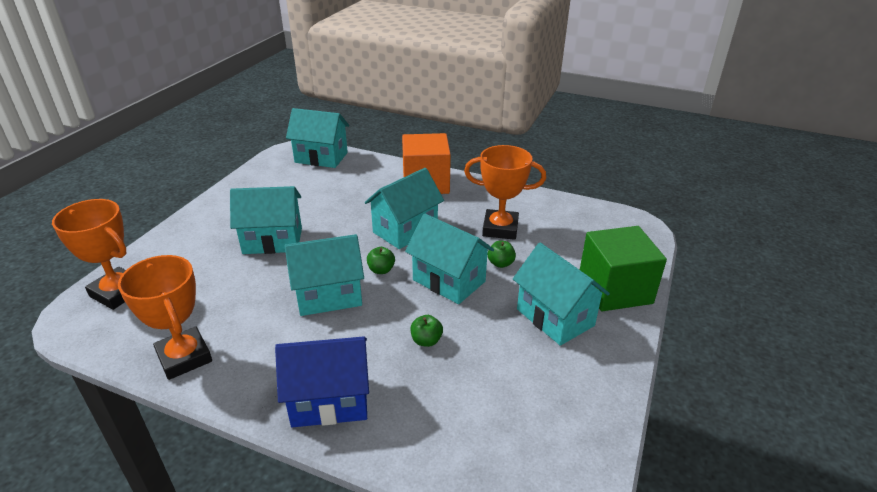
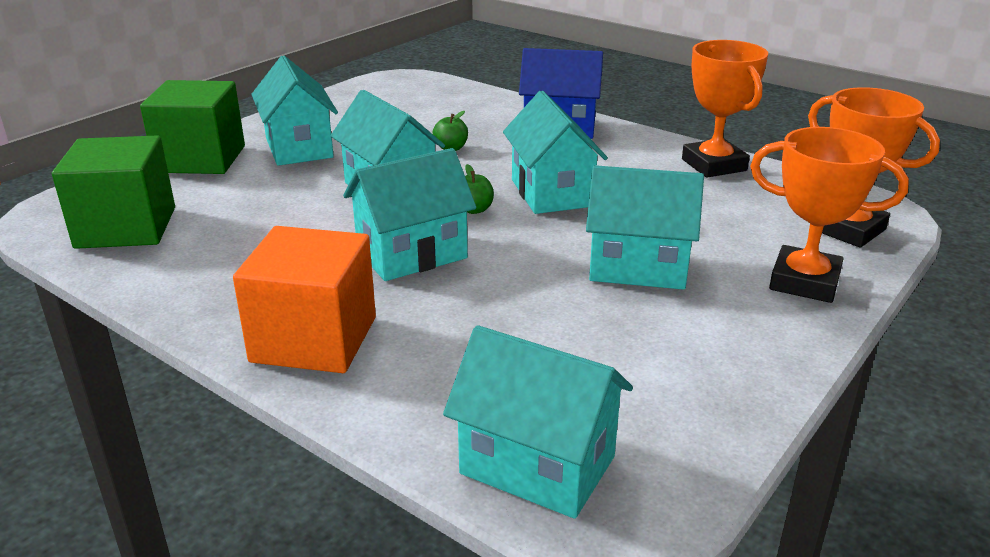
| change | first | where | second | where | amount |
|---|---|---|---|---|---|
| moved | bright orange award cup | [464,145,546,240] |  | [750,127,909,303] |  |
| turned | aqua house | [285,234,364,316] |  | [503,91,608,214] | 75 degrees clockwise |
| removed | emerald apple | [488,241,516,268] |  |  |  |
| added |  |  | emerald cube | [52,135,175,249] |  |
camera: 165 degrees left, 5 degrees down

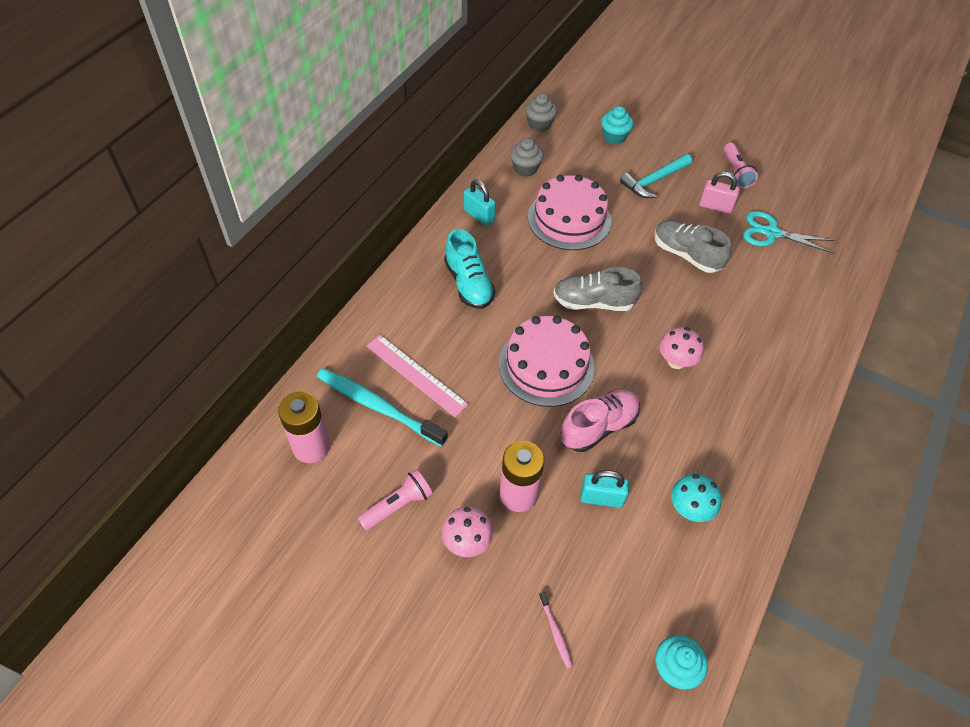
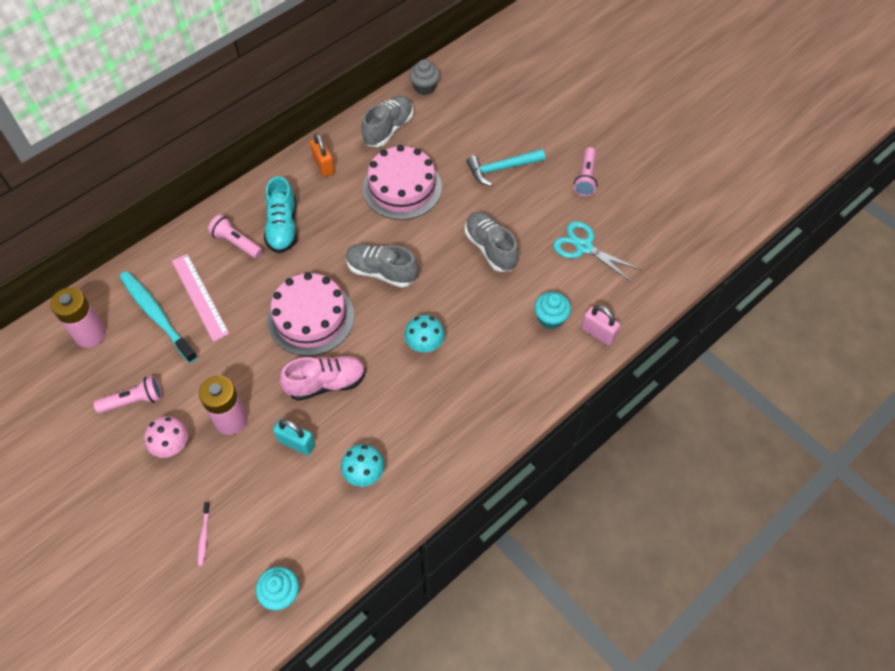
| change | first | where | second | where | amount |
|---|---|---|---|---|---|
| moved | aqua fairy cake | [601,106,633,145] |  | [534,292,571,329] |  |
| replaced | grey fairy cake | [510,138,544,177] | grey shoe | [361,96,413,147] |  |
| moved | rosy padlock | [699,172,740,214] |  | [581,305,620,345] |  |
| recoloured | aqua padlock | [464,180,496,226] | bright orange padlock | [310,133,335,177] |  |
| recoloured | rosy toadstool | [660,327,704,369] | aqua toadstool | [404,315,445,353] |  |
| added |  |  | rosy pocket torch | [208,214,263,259] |  |
camera: 20 degrees right, 5 degrees up

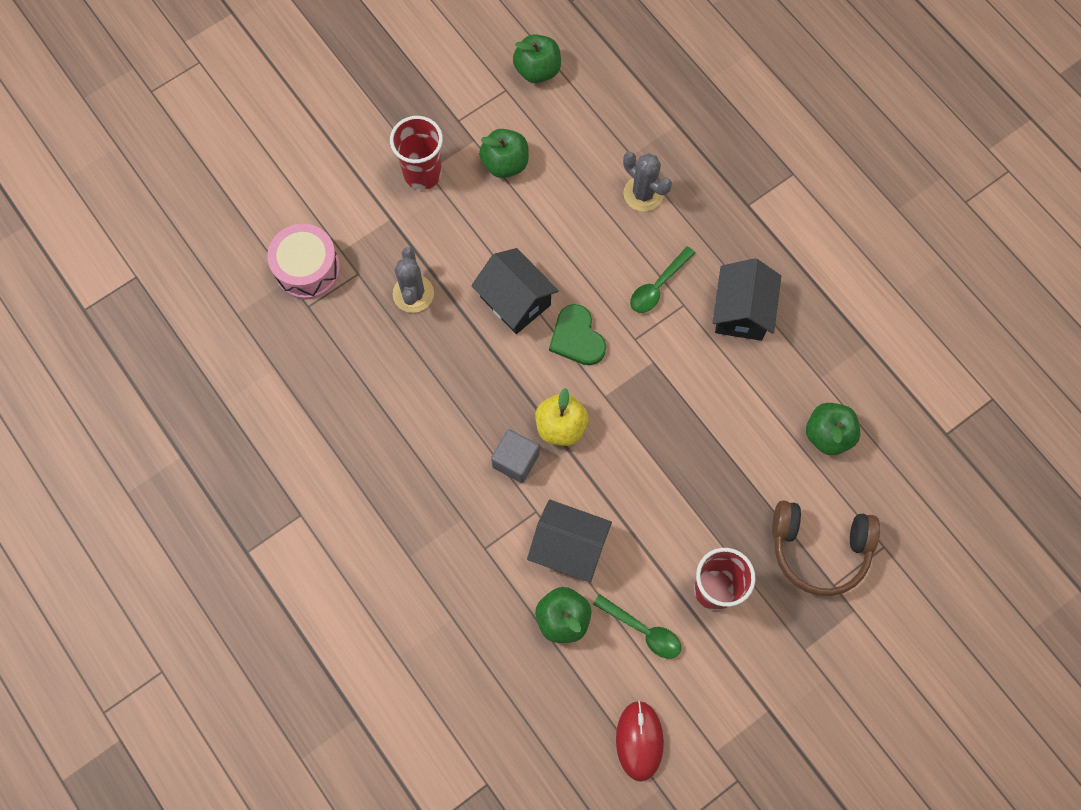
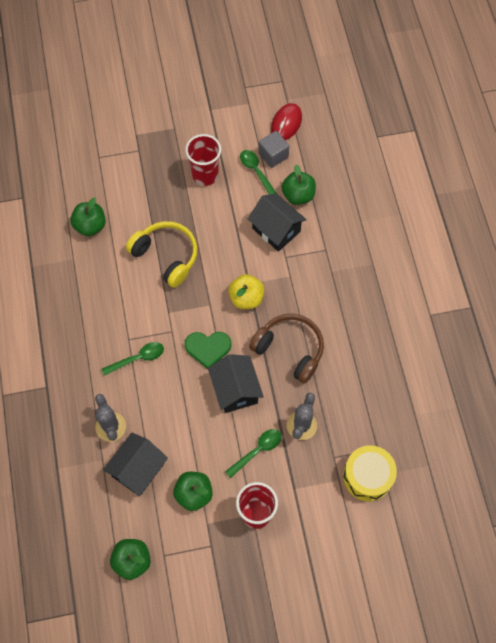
| change | first | where | second | where | amount |
|---|---|---|---|---|---|
| recoloured | rosy toy drum | [267,224,340,300] | yellow toy drum | [343,445,397,501] |  |
| moved | ebony house | [712,258,781,341] |  | [103,433,168,496] |  |
| turned | emerald heart | [549,304,606,366] |  | [185,332,232,369] | 90 degrees clockwise |
| moved | grey cube | [491,429,539,483] |  | [258,131,289,168] |  |
| moved | russet over-ear headphones | [772,501,880,596] |  | [249,314,324,383] |  |
| added |  |  | yellow over-ear headphones | [126,221,198,288] |  |
| added |  |  | emerald teaspoon | [225,429,282,478] |  |
camera: 155 degrees left, 5 degrees down

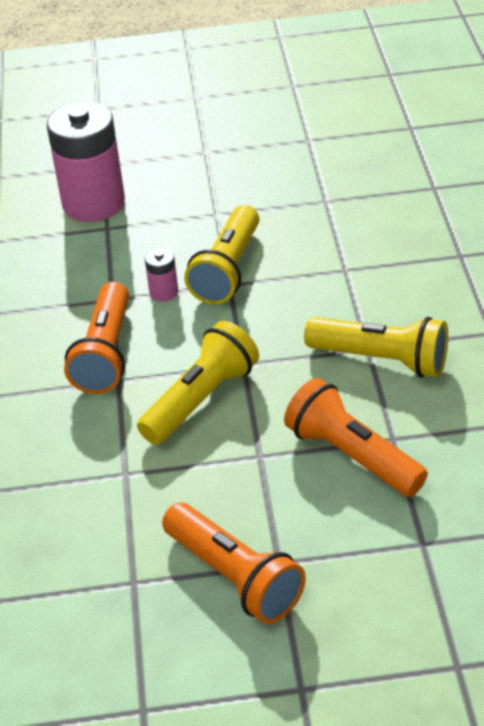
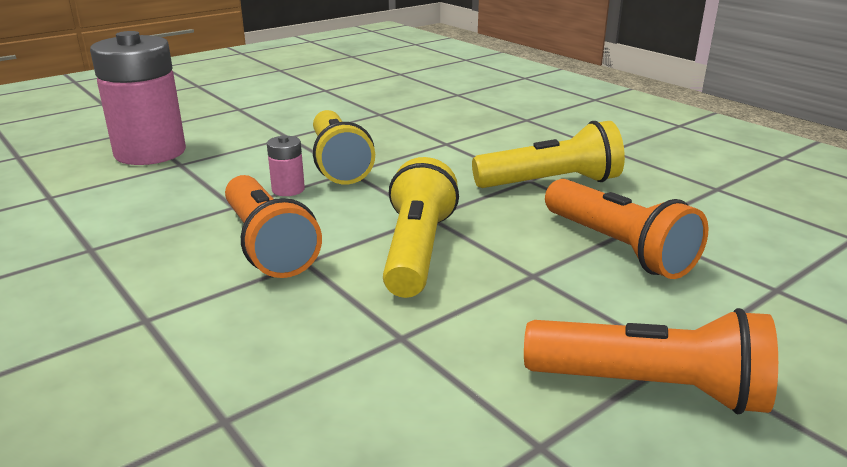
| change | first | where | second | where | amount |
|---|---|---|---|---|---|
| turned | bright orange pocket torch | [284,378,428,497] |  | [545,179,708,279] | 135 degrees counterclockwise |
camera: 35 degrees left, 15 degrees down

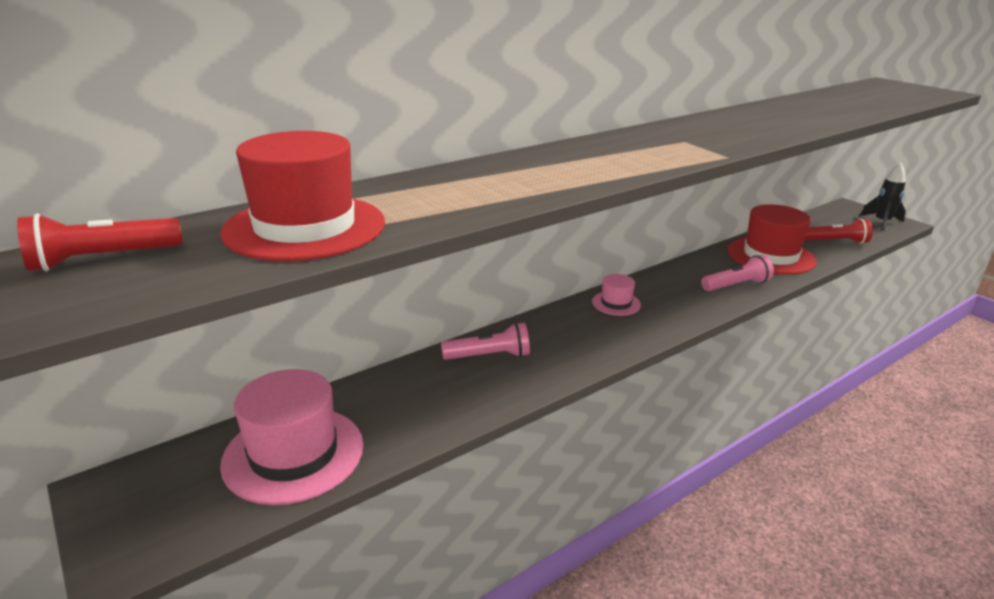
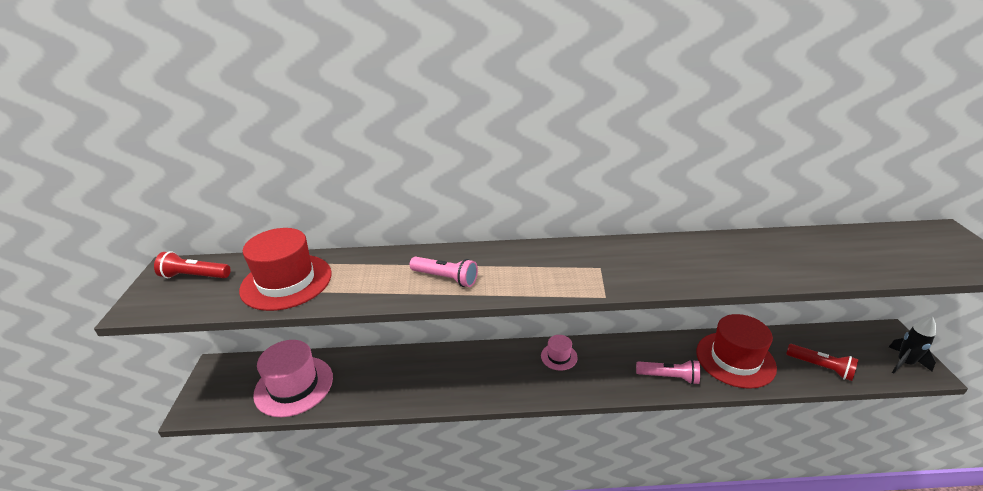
| change | first | where | second | where | amount |
|---|---|---|---|---|---|
| moved | rosy pocket torch | [441,322,530,360] |  | [410,257,478,287] |  |
camera: 35 degrees right, 5 degrees up

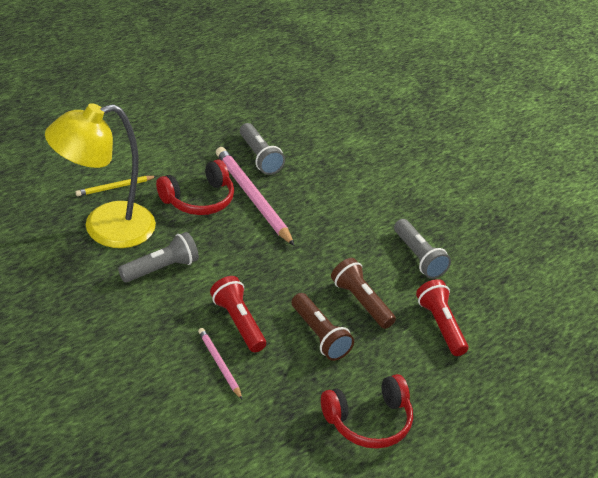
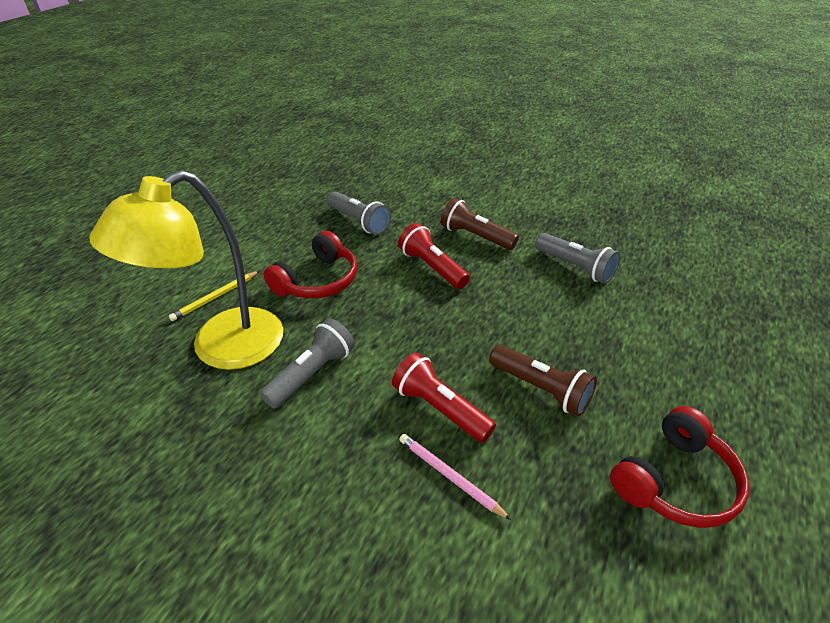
| change | first | where | second | where | amount |
|---|---|---|---|---|---|
| removed | rosy wooden pencil | [216,147,295,246] |  |  |  |
| moved | russet pocket torch | [331,258,396,329] |  | [441,198,519,250] |  |
| moved | crimson pocket torch | [416,279,468,356] |  | [398,223,470,289] |  |
camera: 15 degrees left, 0 degrees up

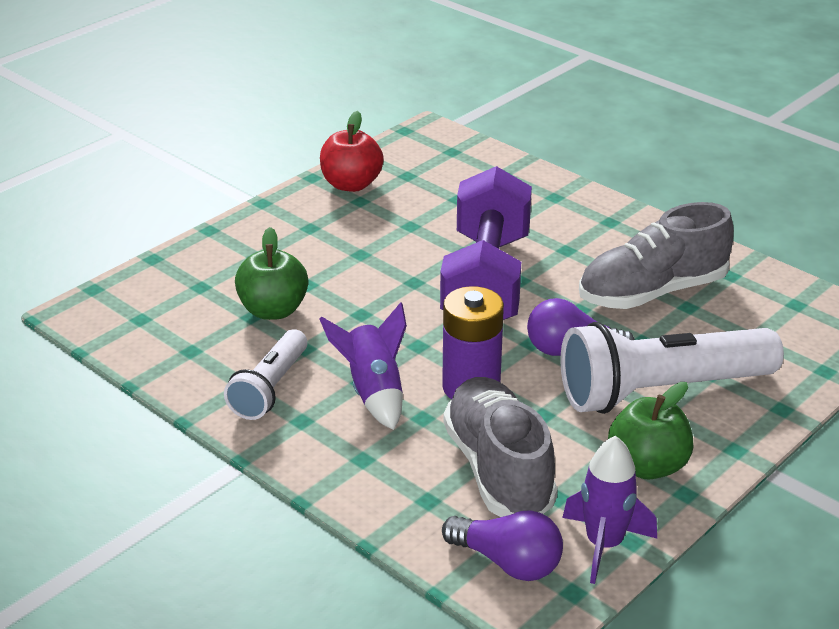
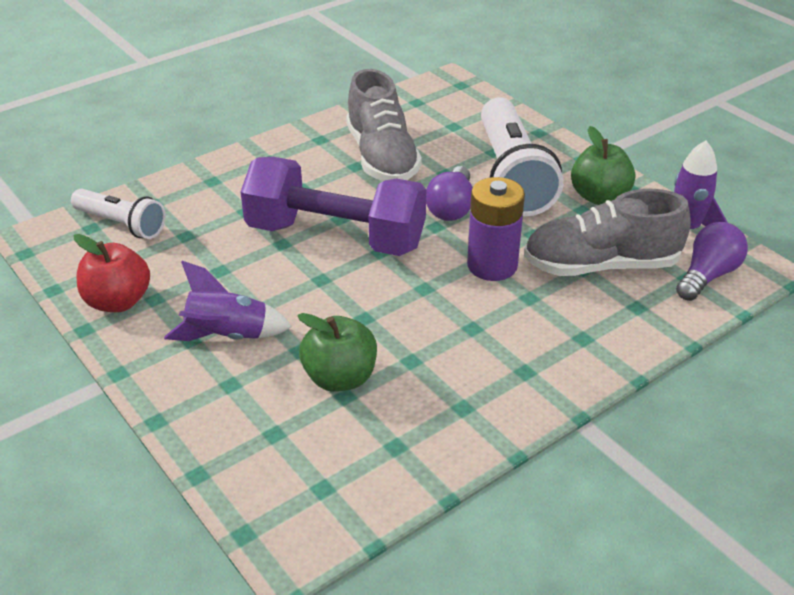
| change | first | where | second | where | amount |
|---|---|---|---|---|---|
| moved | violet rocket | [319,302,407,430] |  | [164,261,292,341] |  |
| moved | pure white pocket torch | [224,329,307,420] |  | [71,189,166,239] |  |
camera: 80 degrees left, 5 degrees up

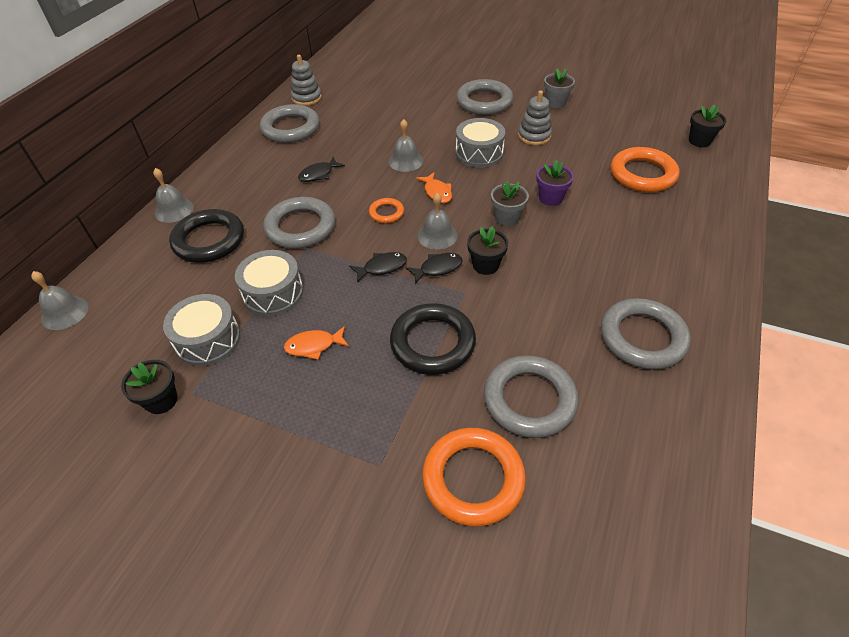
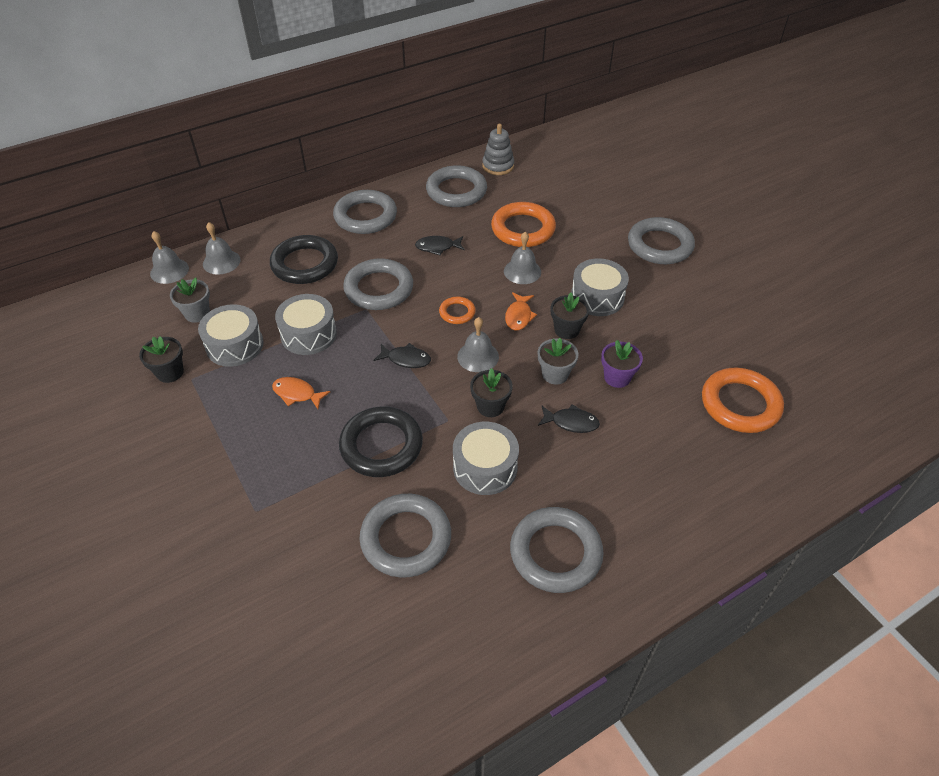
| change | first | where | second | where | amount |
|---|---|---|---|---|---|
| moved | grey plant pot | [544,69,575,108] |  | [170,278,210,323] |  |
| removed | grey ring stacker | [518,91,552,145] |  |  |  |
| moved | ebony plant pot | [689,104,726,147] |  | [551,293,589,339] |  |
| moved | grey hand bell | [153,168,194,223] |  | [203,222,241,275] |  |
| moved | ebony toy fish | [406,253,463,284] |  | [538,404,600,433] |  |
| moved | bright orange ring | [422,428,526,527] |  | [491,202,556,247] |  |
| added |  |  | grey ring | [333,190,397,234] |  |
| added |  |  | grey toy drum | [453,422,519,495] |  |
camera: 35 degrees right, 0 degrees up

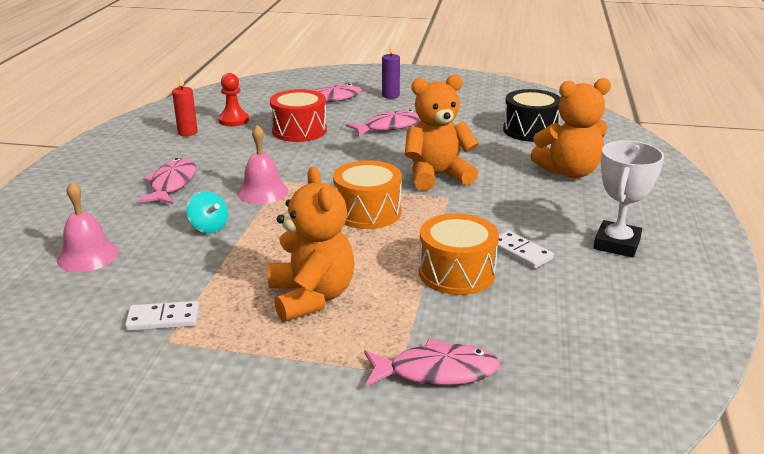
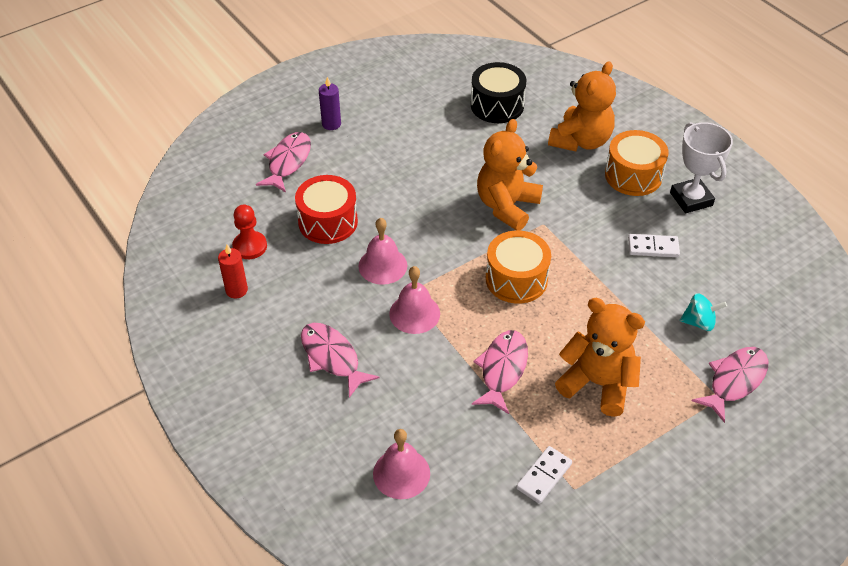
| change | first | where | second | where | amount |
|---|---|---|---|---|---|
| moved | rosy toy fish | [345,109,421,137] |  | [472,330,528,414] |  |
| moved | aqua toy top | [186,191,228,233] |  | [680,293,727,331] |  |
| moved | bright orange toy drum | [419,213,499,295] |  | [605,130,669,196] |  |
| added |  |  | rosy hand bell | [358,218,407,285] |  |
camera: 45 degrees left, 20 degrees up

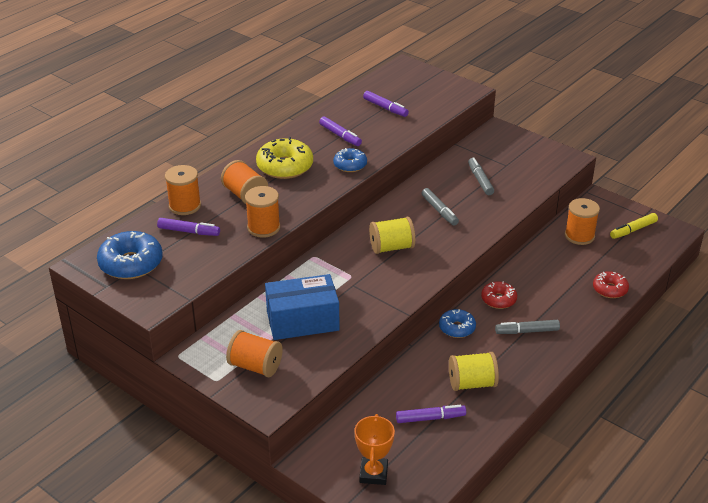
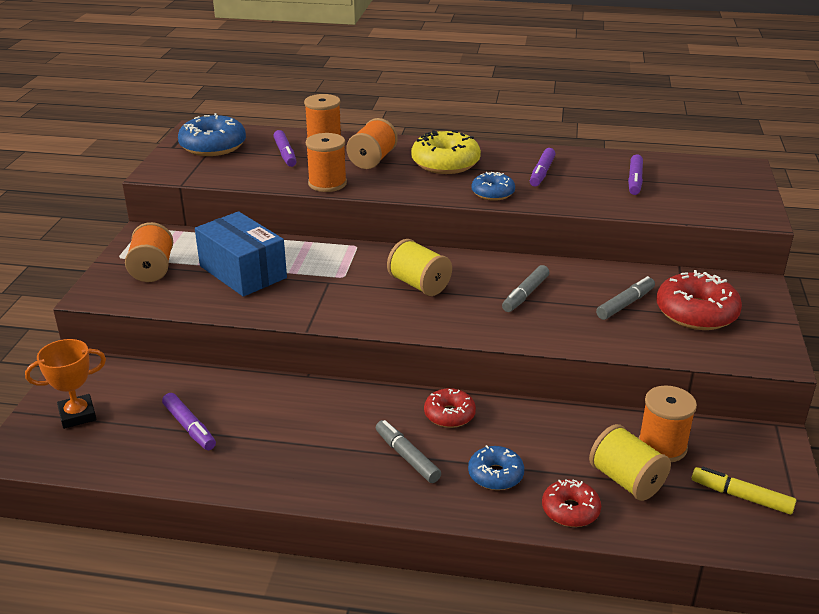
| change | first | where | second | where | amount |
|---|---|---|---|---|---|
| moved | blue donut | [439,309,476,338] |  | [468,445,524,490] |  |
| moved | yellow bobbin | [449,352,499,391] |  | [589,424,671,501] |  |
| added |  |  | crimson donut | [656,270,742,330] |  |
camera: 60 degrees right, 5 degrees down

